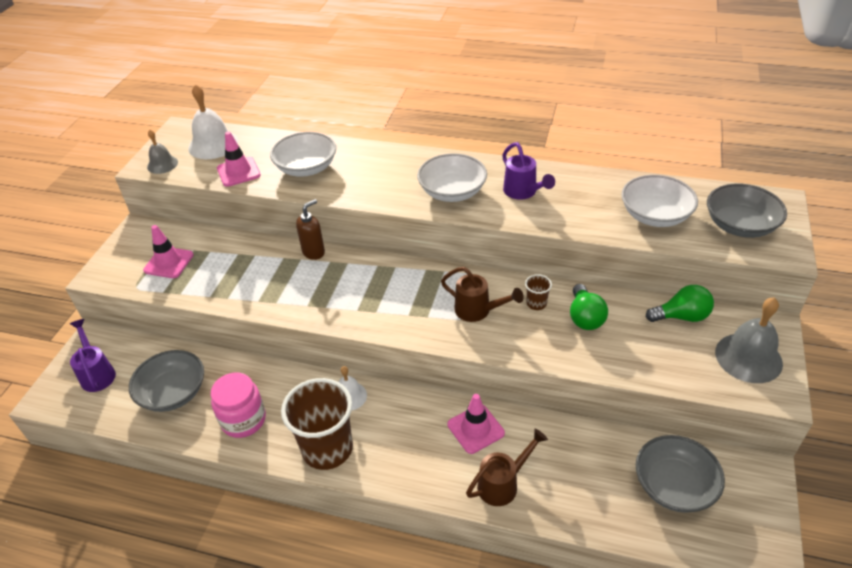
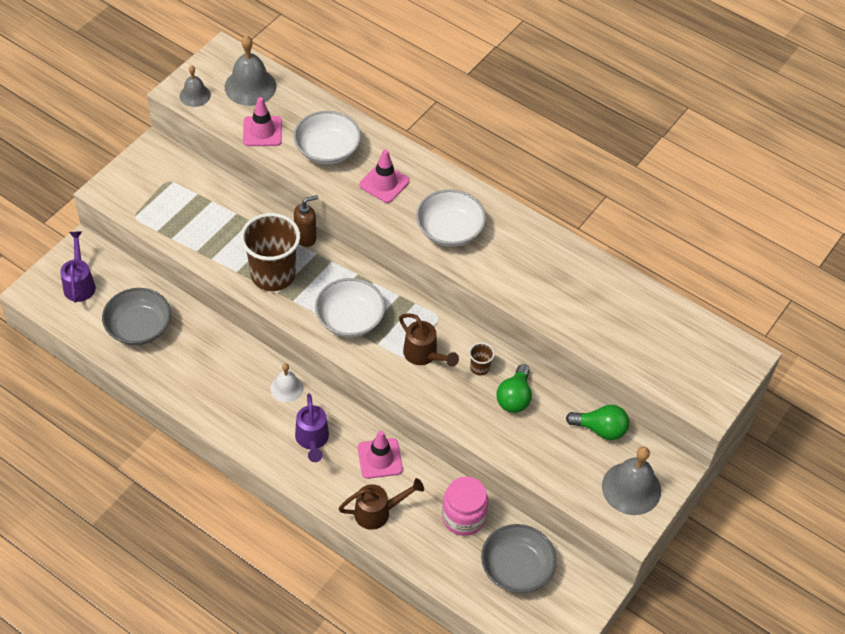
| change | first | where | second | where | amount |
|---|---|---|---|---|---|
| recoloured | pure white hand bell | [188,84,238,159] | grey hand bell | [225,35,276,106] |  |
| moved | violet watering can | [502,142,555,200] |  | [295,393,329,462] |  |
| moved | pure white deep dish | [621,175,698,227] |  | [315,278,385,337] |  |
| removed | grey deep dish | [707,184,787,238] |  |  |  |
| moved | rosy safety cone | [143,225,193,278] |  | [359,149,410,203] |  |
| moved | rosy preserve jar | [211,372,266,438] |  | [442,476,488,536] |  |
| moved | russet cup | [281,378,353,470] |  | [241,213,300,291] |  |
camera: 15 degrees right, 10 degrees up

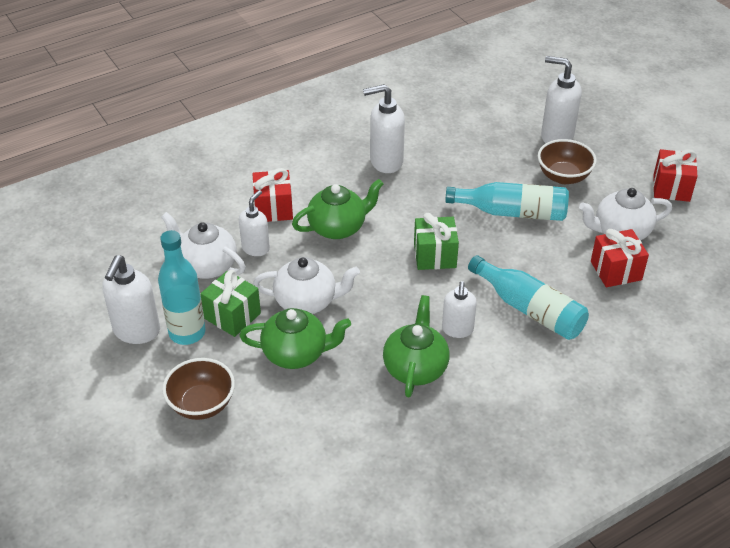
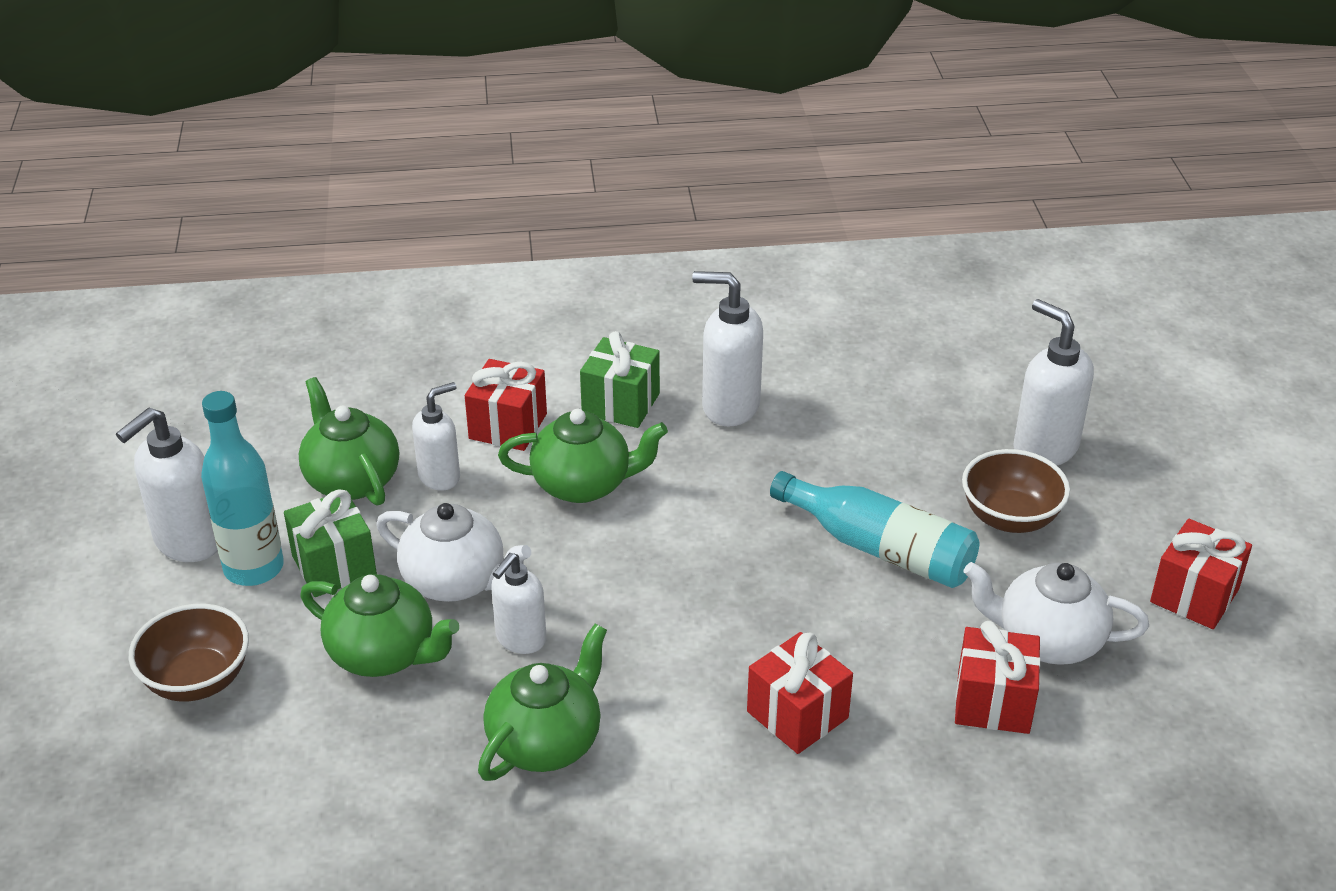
| change | first | where | second | where | amount |
|---|---|---|---|---|---|
| recoloured | pure white tea pot | [161,212,246,279] | emerald tea pot | [299,377,399,506] |  |
| moved | emerald gift | [414,213,459,270] |  | [580,331,660,428] |  |
| replaced | aqua drink bottle | [468,255,589,340] | crimson gift | [747,632,853,754] |  |
| moved | pure white soap dispenser | [442,281,477,338] |  | [491,553,547,654] |  |
camera: 25 degrees right, 5 degrees down

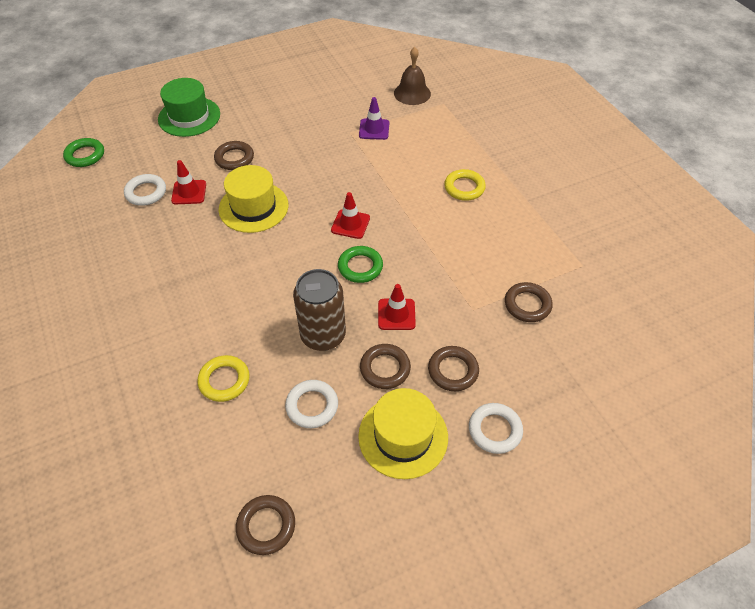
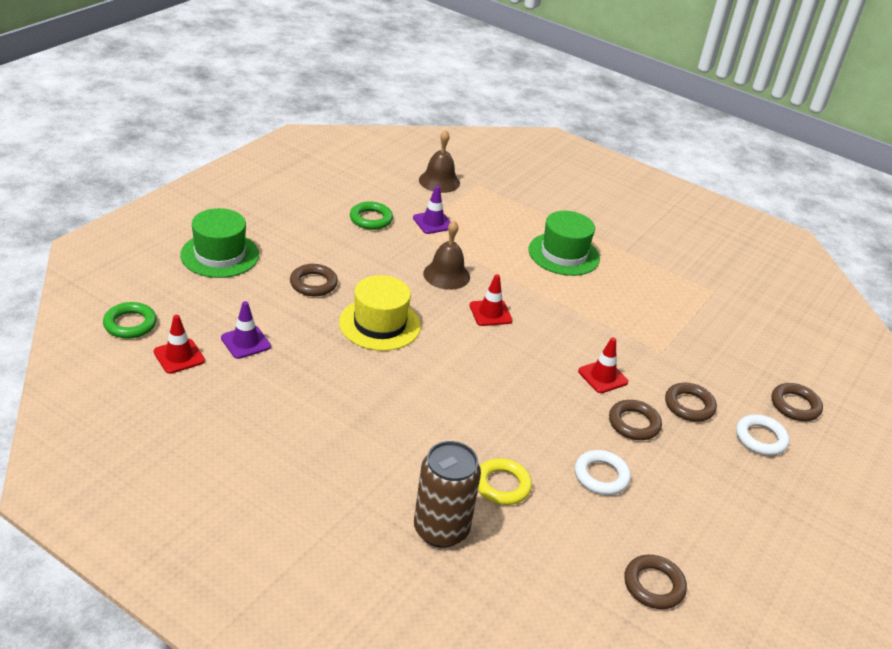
| change | first | where | second | where | amount |
|---|---|---|---|---|---|
| moved | crimson safety cone | [171,160,206,204] |  | [154,315,205,374] |  |
| replaced | yellow ring | [444,169,486,201] | emerald tall hat | [528,211,600,276] |  |
| replaced | pure white ring | [124,174,166,206] | violet safety cone | [221,301,271,359] |  |
| moved | emerald ring | [338,246,383,283] |  | [350,202,393,230] |  |
| moved | russet can | [293,269,346,351] |  | [414,441,481,548] |  |
| moved | russet ring | [505,282,553,322] |  | [772,383,823,421] |  |
| removed | yellow tall hat | [358,388,448,479] |  |  |  |
| added |  |  | russet hand bell | [423,220,470,290] |  |
camera: 35 degrees left, 15 degrees down

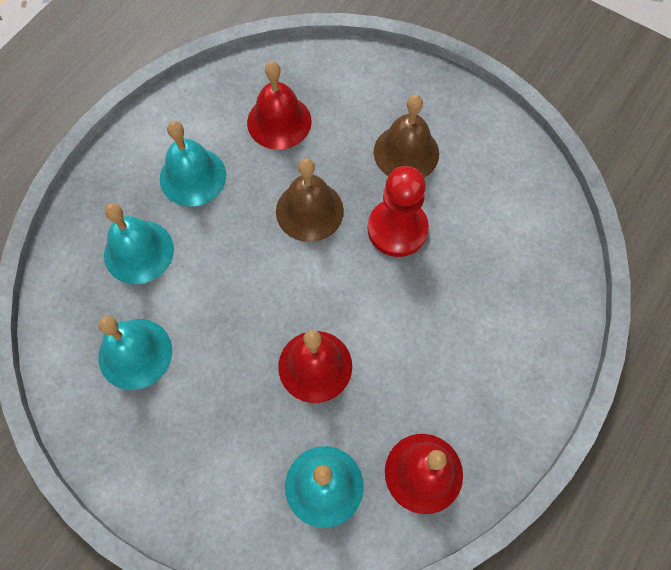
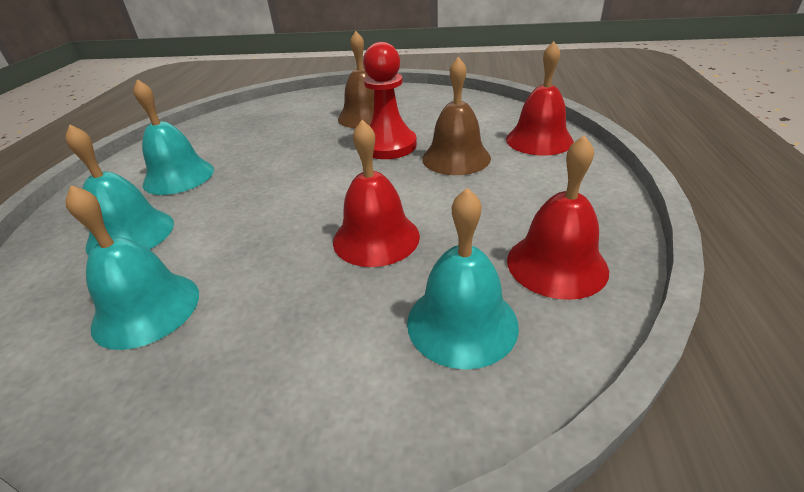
| change | first | where | second | where | amount |
|---|---|---|---|---|---|
| moved | crimson hand bell | [247,61,312,150] |  | [506,41,574,155] |  |
| moved | russet hand bell | [276,158,344,242] |  | [422,57,491,175] |  |
camera: 25 degrees left, 30 degrees down

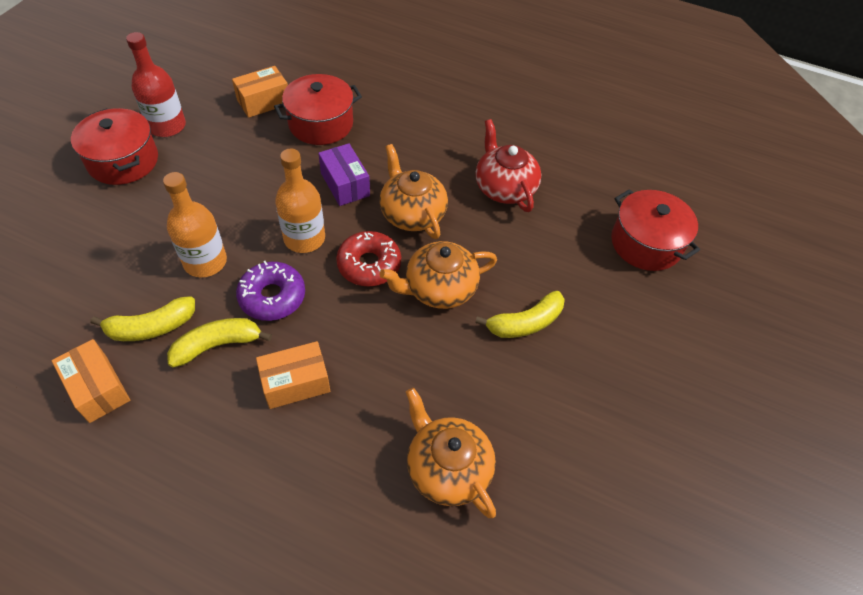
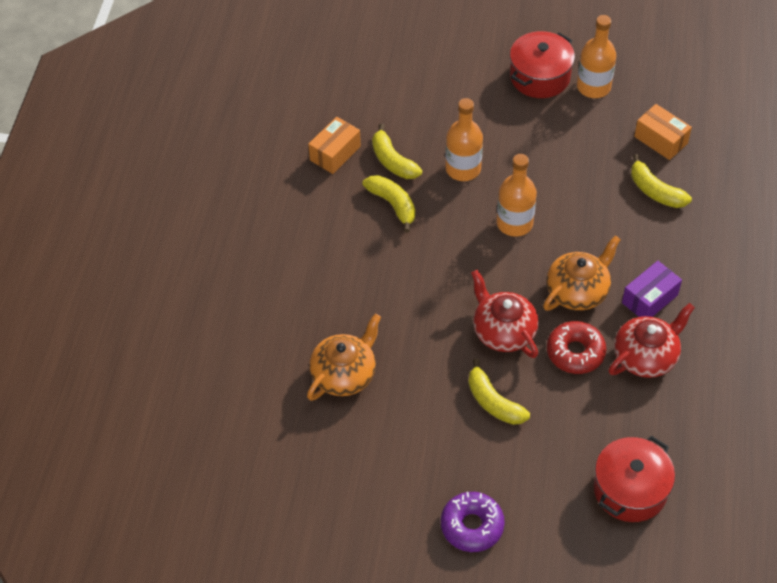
| change | first | where | second | where | amount |
|---|---|---|---|---|---|
| recoloured | crimson drink bottle | [126,32,186,137] | bright orange drink bottle | [577,15,616,98] |  |
| replaced | crimson stockpot | [274,74,362,145] | yellow toy banana | [631,154,692,208] |  |
| moved | violet box | [318,143,370,206] |  | [622,261,682,317] |  |
| moved | crimson donut | [336,231,401,287] |  | [547,321,606,374] |  |
| recoloured | bright orange tea pot | [380,241,497,309] | crimson tea pot | [471,270,539,358] |  |
| moved | violet donut | [236,261,305,321] |  | [441,492,505,552] |  |
| removed | bright orange box | [256,341,330,409] |  |  |  |
camera: 80 degrees right, 0 degrees up

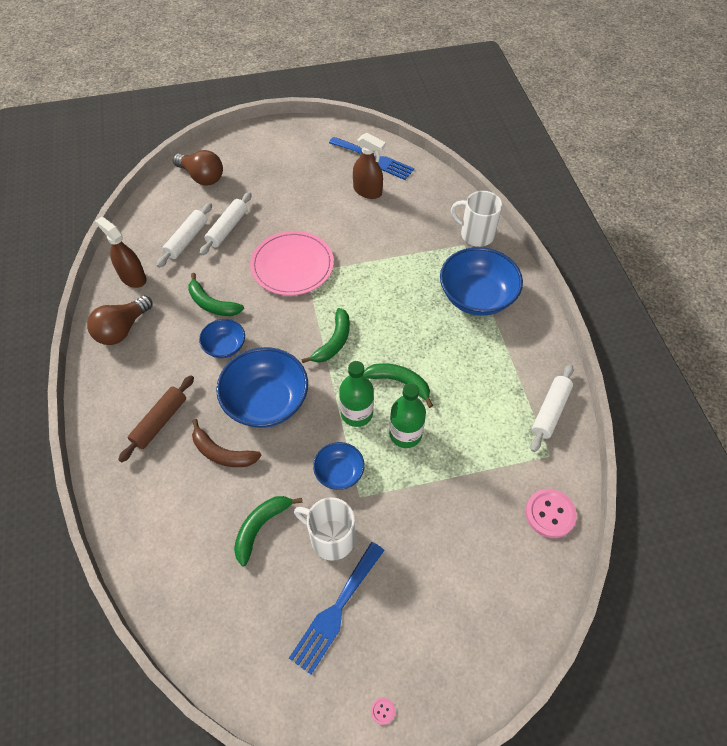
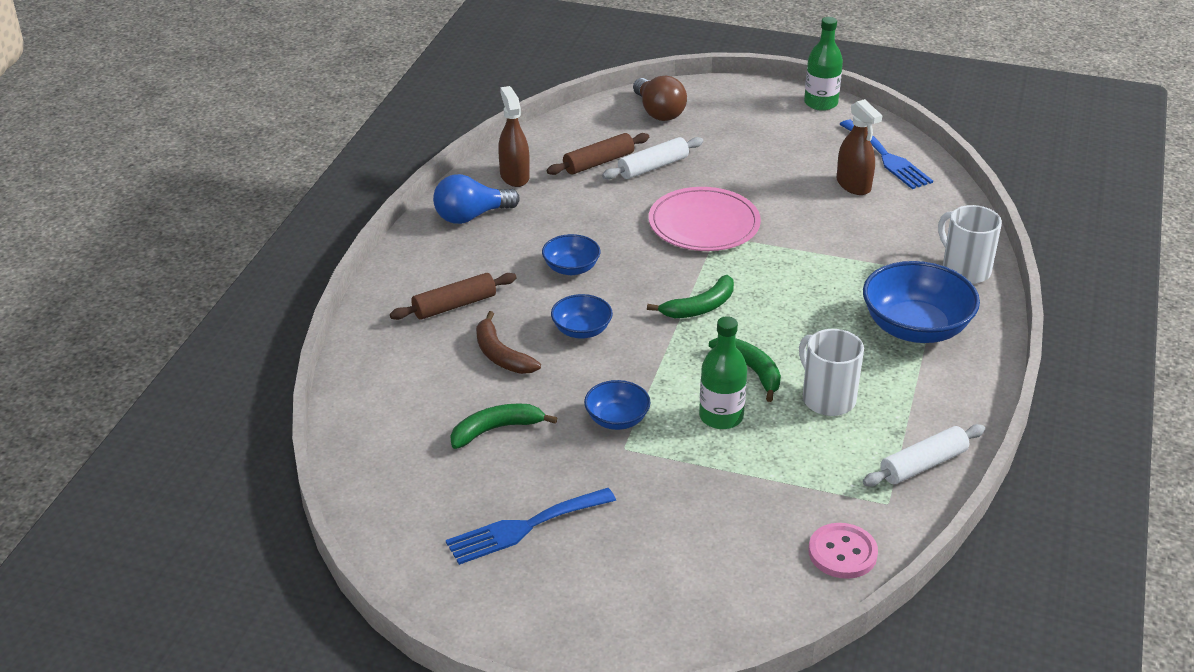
| change | first | where | second | where | amount |
|---|---|---|---|---|---|
| recoloured | pure white dough roller | [157,203,212,268] | russet dough roller | [547,133,649,175] |  |
| removed | emerald toy banana | [188,273,244,316] |  |  |  |
| recoloured | russet lightbulb | [87,295,153,345] | blue lightbulb | [433,174,520,224] |  |
| resized | blue deep dish | [216,347,308,428] |  | [551,294,613,339] | x0.54 |
| moved | emerald drink bottle | [339,361,374,427] |  | [804,17,843,111] |  |
| moved | pure white mug | [294,497,355,561] |  | [799,329,864,416] |  |
| removed | rosy sewing button | [371,697,395,725] |  |  |  |
camera: 30 degrees right, 20 degrees down

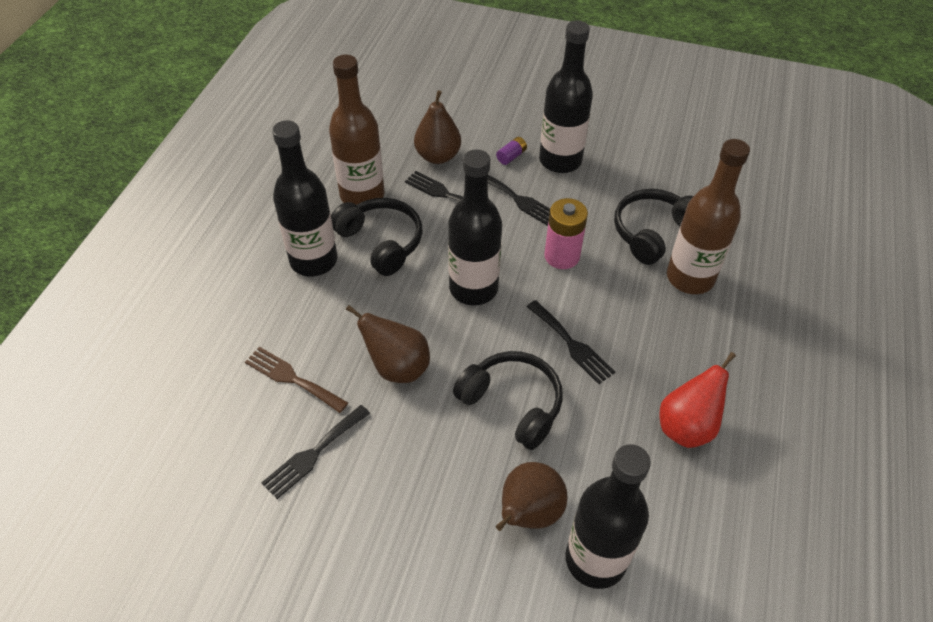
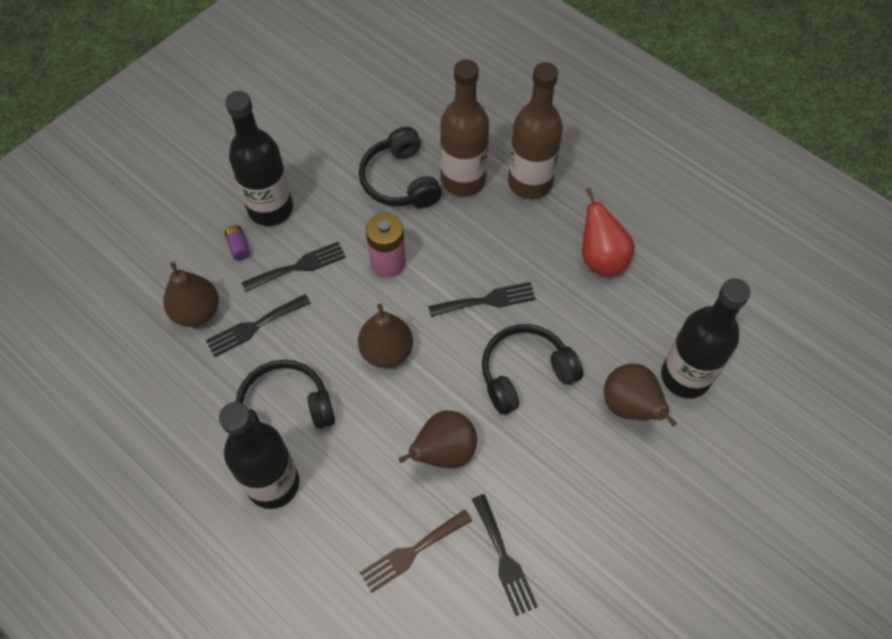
| change | first | where | second | where | amount |
|---|---|---|---|---|---|
| moved | russet drink bottle | [329,55,385,205] |  | [508,62,563,199] |  |
| replaced | ebony drink bottle | [448,149,502,305] | russet toy pear | [358,303,413,368] |  |
camera: 65 degrees left, 10 degrees up

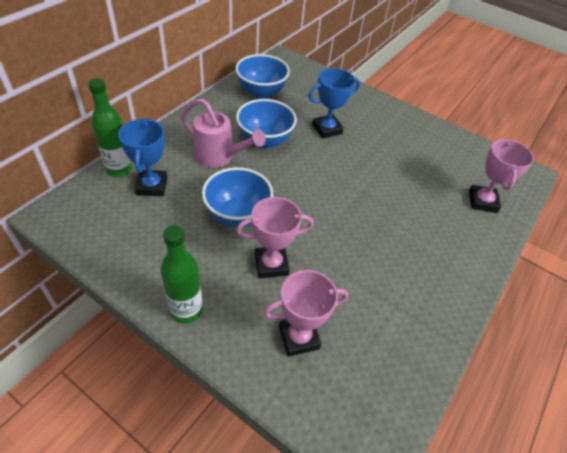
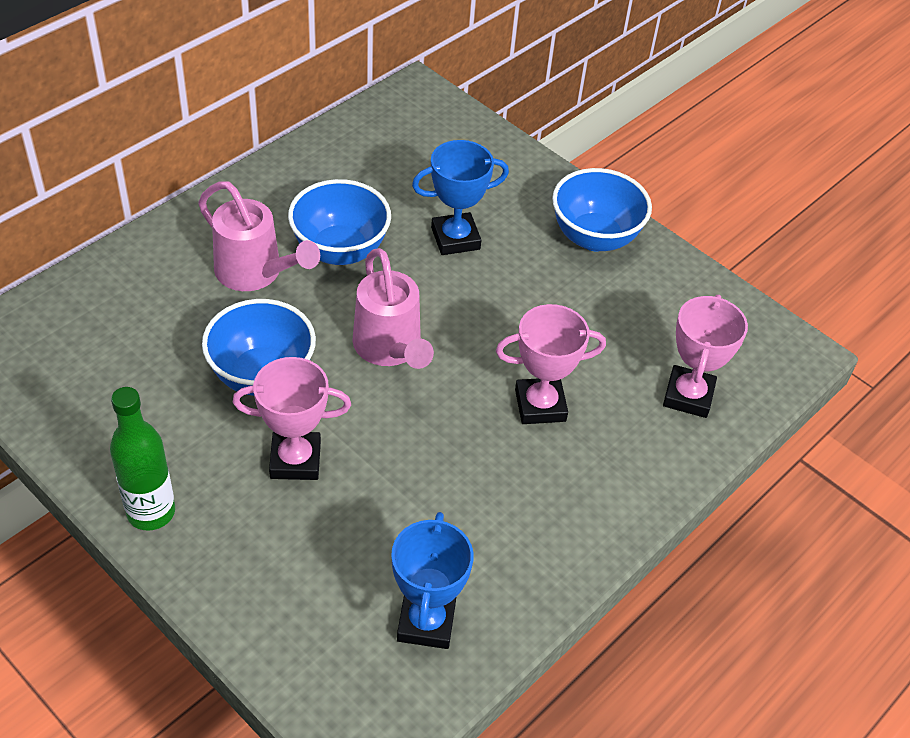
| change | first | where | second | where | amount |
|---|---|---|---|---|---|
| moved | blue deep dish | [235,54,290,99] |  | [552,168,652,251] |  |
| removed | emerald drink bottle | [88,78,132,177] |  |  |  |
| moved | blue award cup | [118,118,168,196] |  | [391,512,474,649] |  |
| moved | rosy award cup | [264,270,348,357] |  | [496,304,606,424] |  |
| added |  |  | rosy watering can | [352,248,434,369] |  |
camera: 10 degrees right, 0 degrees up

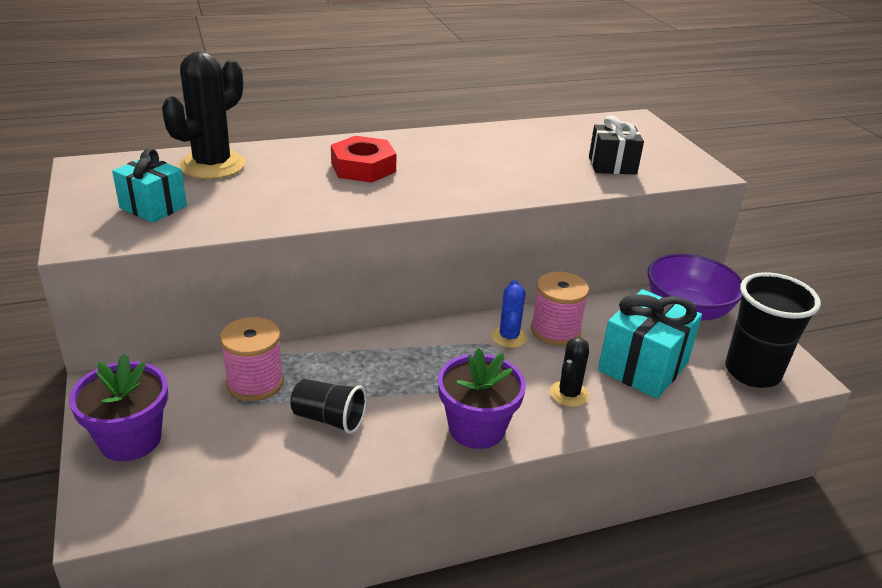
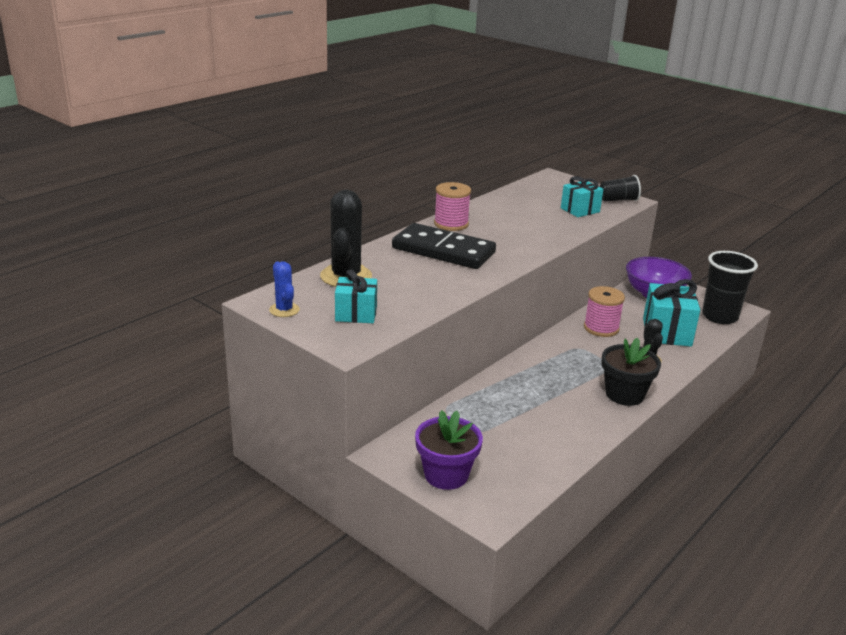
| change | first | where | second | where | amount |
|---|---|---|---|---|---|
| recoloured | ebony gift | [589,115,644,175] | aqua gift | [561,176,603,217] |  |
| replaced | crimson hexagon nut | [331,136,397,183] | ebony domino tile | [392,223,496,269] |  |
| moved | blue prickly plant | [491,280,527,348] |  | [269,261,300,317] |  |
| moved | rosy bobbin | [220,317,284,401] |  | [434,182,471,231] |  |
| recoloured | violet plant pot | [438,348,526,449] | ebony plant pot | [601,337,661,406] |  |
| moved | ebony cup | [290,379,367,434] |  | [600,175,641,202] |  |
camera: 30 degrees left, 5 degrees down

